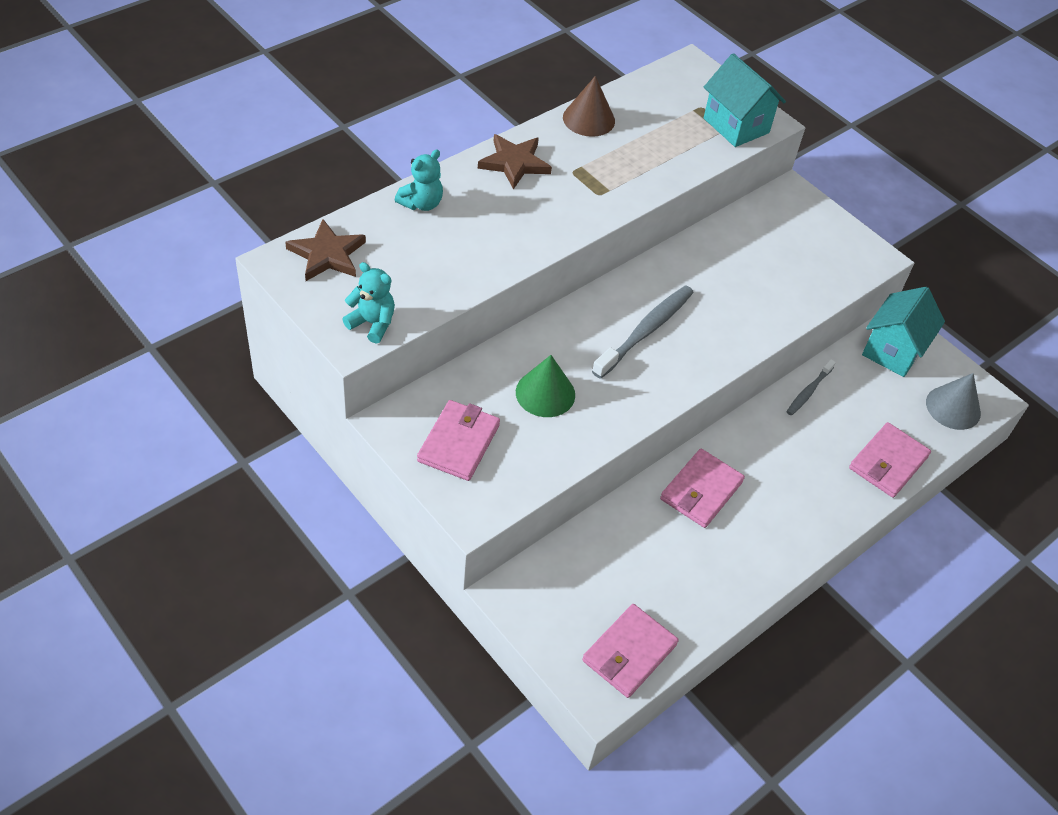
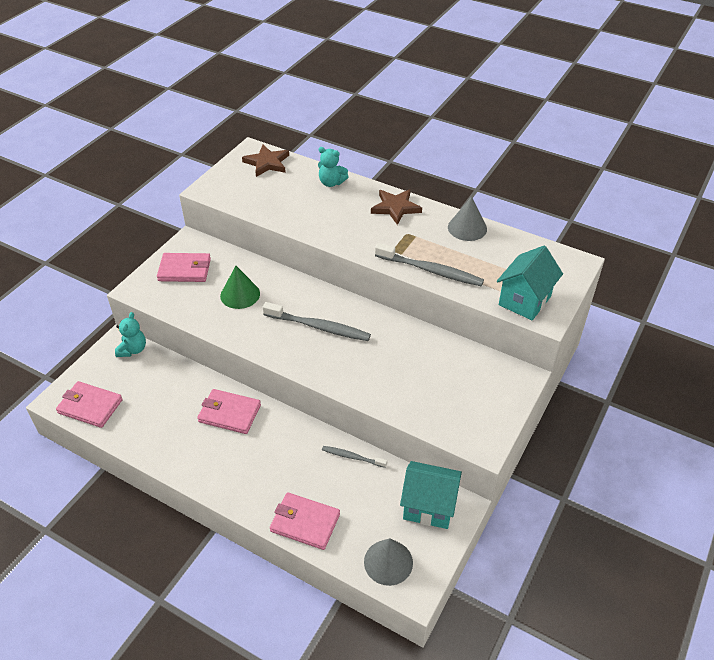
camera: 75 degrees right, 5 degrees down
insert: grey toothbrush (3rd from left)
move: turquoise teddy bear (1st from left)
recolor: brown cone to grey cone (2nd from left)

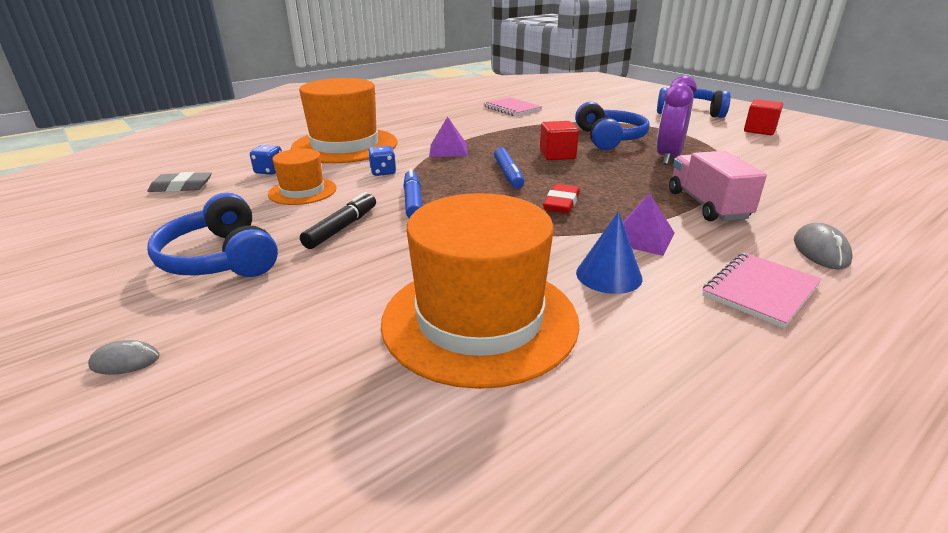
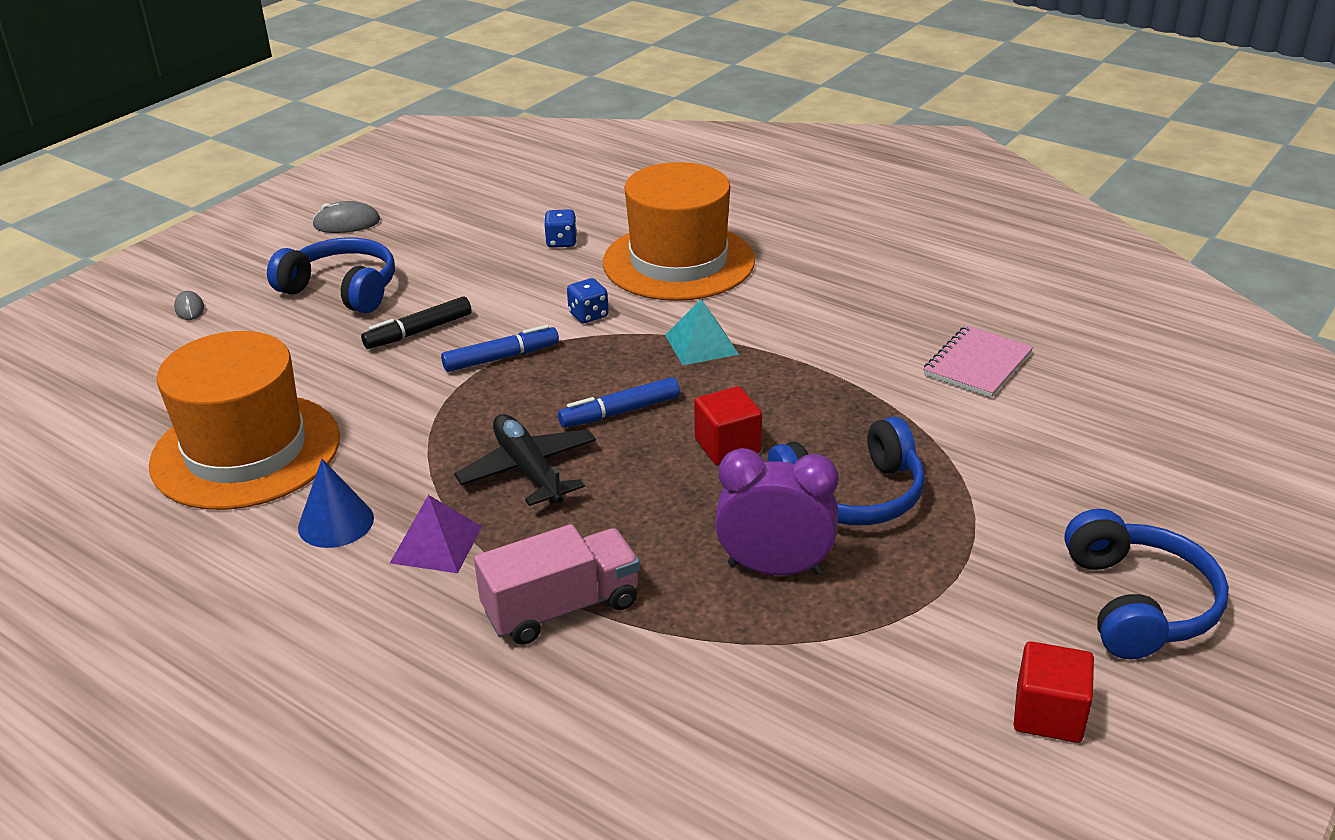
camera: 75 degrees right, 5 degrees up
delete: grey eraser; orange hat (1st from left); pink notebook (2nd from left)
move: grey mouse (2nd from left)
replace: red eraser to black plane
recolor: purple pyramid (1st from left) to turquoise pyramid
rotate: blue headphones (1st from left) 75 degrees clockwise; black marker 135 degrees clockwise

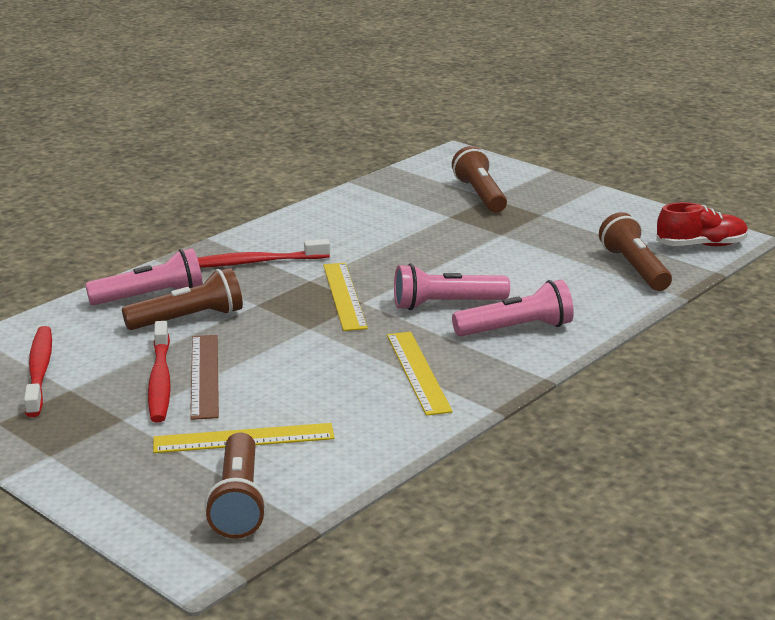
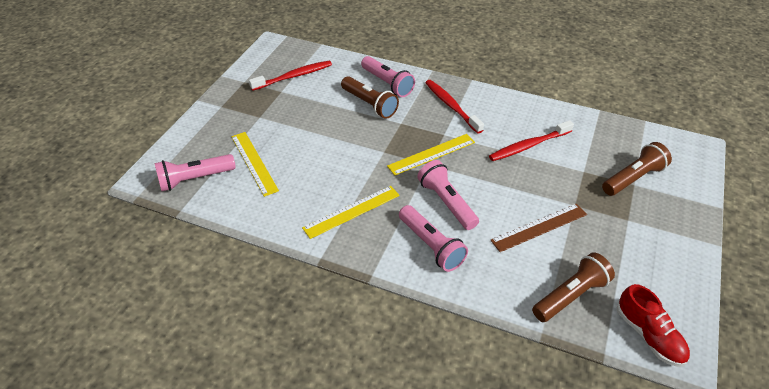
camera: 70 degrees right, 20 degrees up
move: red toothbrush (2nd from left in the first image) to red toothbrush (3rd from left); brown ruler
recolor: brown flashlight (2nd from left) to pink flashlight (1st from left)

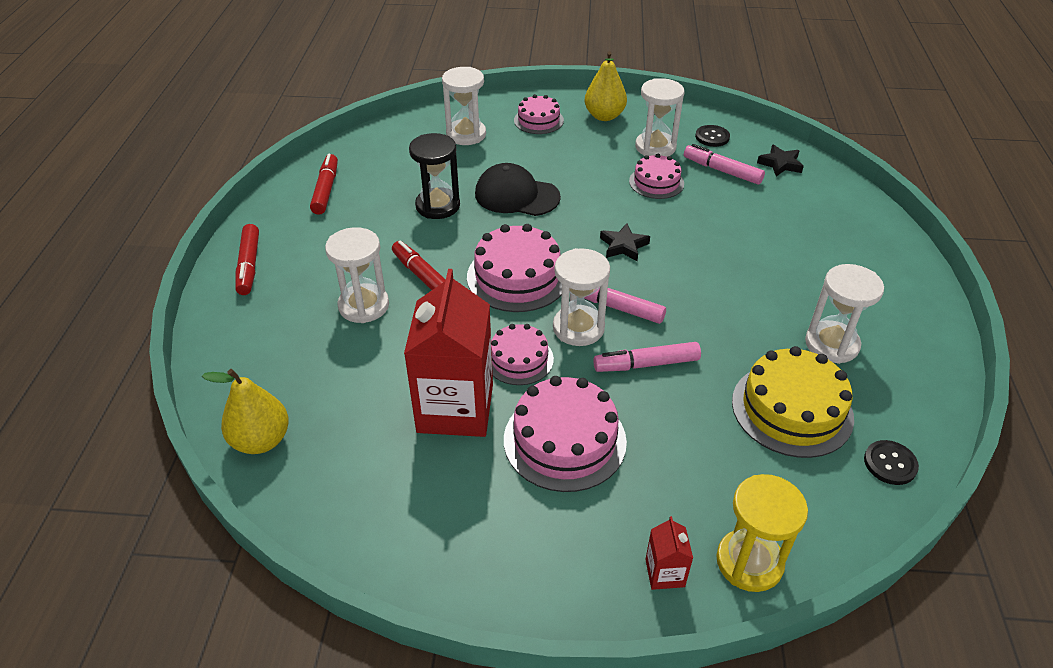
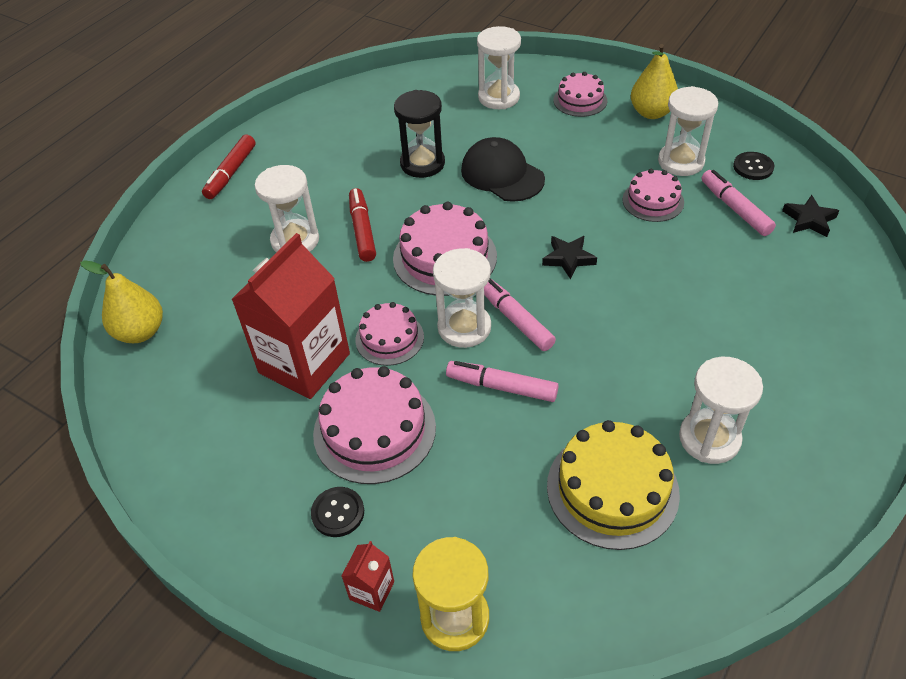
camera: 30 degrees right, 5 degrees up
delete: red marker (2nd from left)
move: black button (2nd from left in the first image) to black button (1st from left)

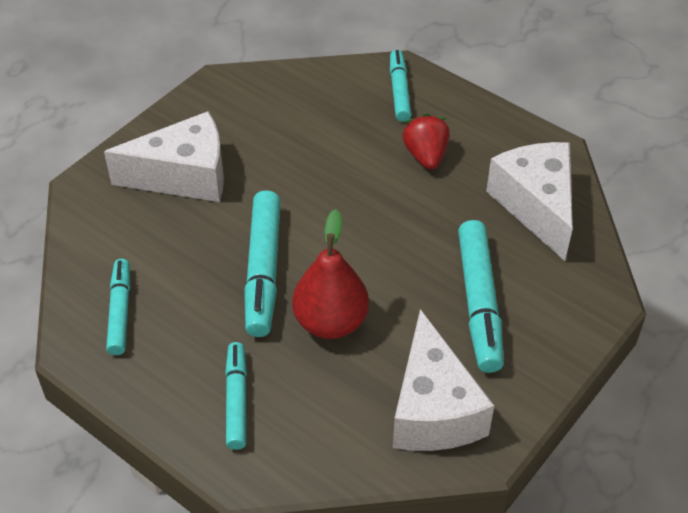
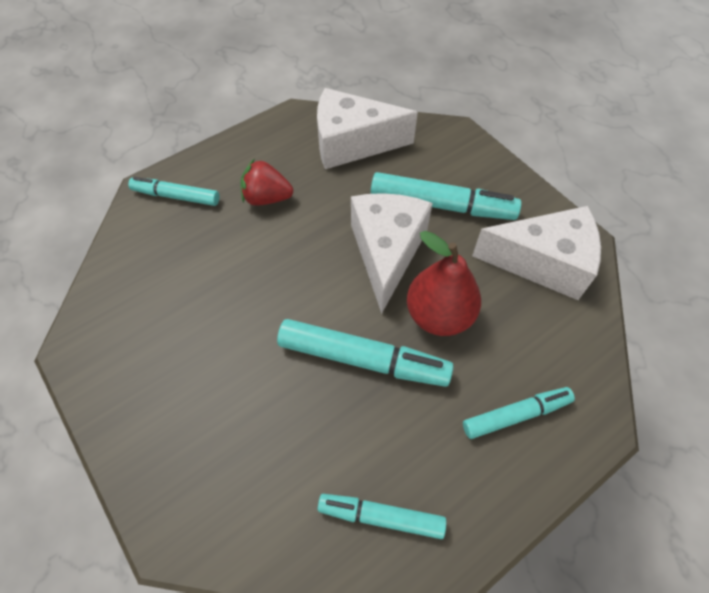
camera: 75 degrees left, 10 degrees up
move: white cheese (1st from left in the first image) to white cheese (2nd from left)
rotate: turquoise marker (2nd from left in the first image) 150 degrees clockwise

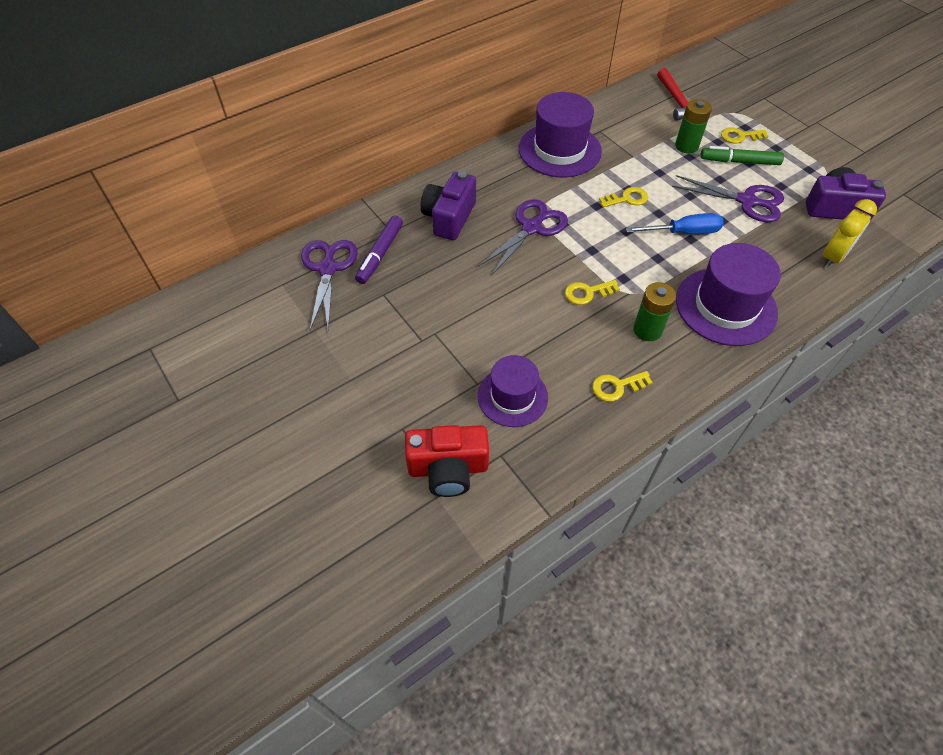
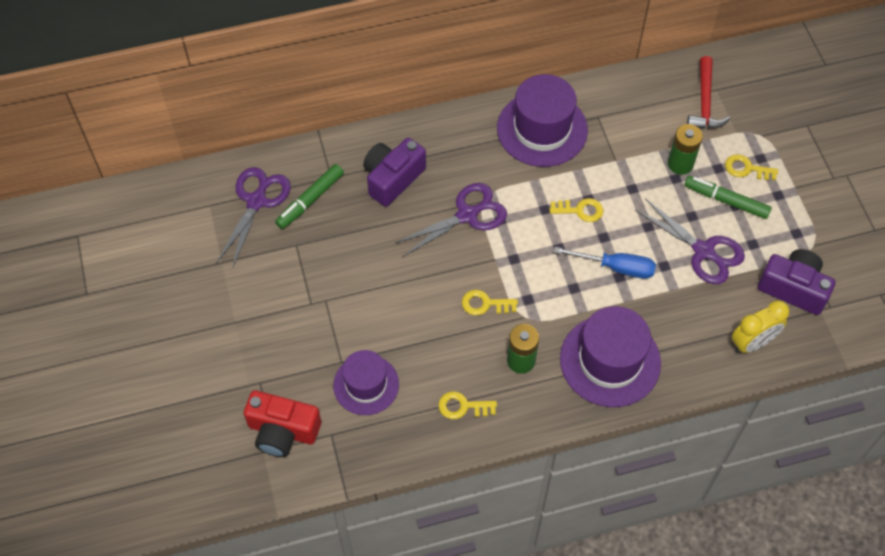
camera: 20 degrees right, 5 degrees up
recolor: purple marker to green marker (1st from left)

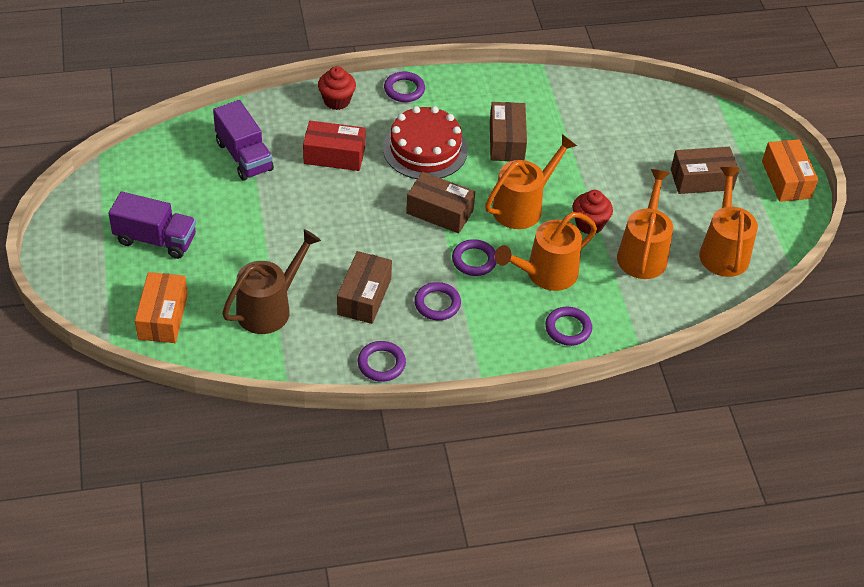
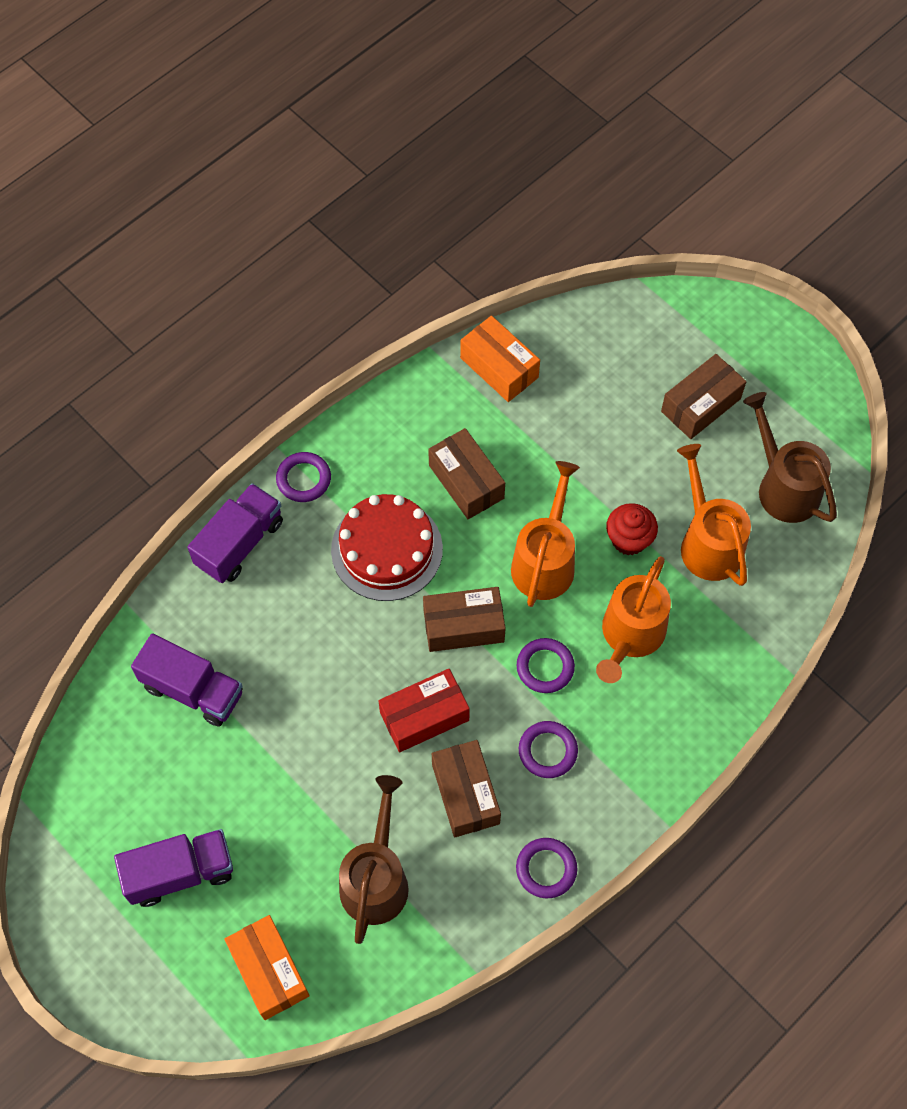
camera: 30 degrees left, 15 degrees up
delete: purple ring (5th from left)
move: red box; orange box (2nd from left)
replace: red cupcake (1st from left) to purple truck (3rd from left)
recolor: orange watering can (4th from left) to brown watering can (2nd from left)

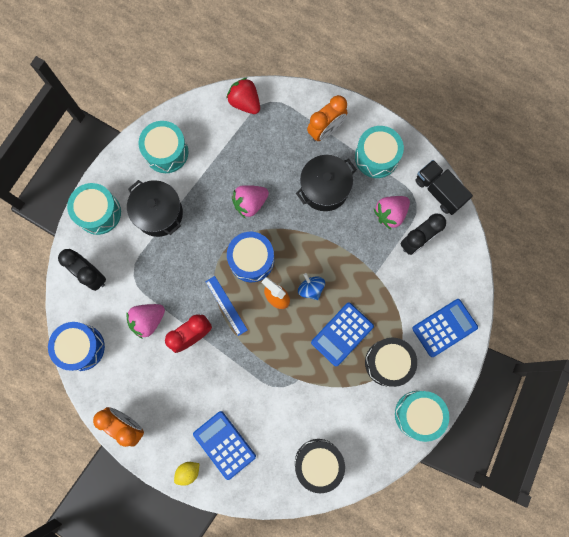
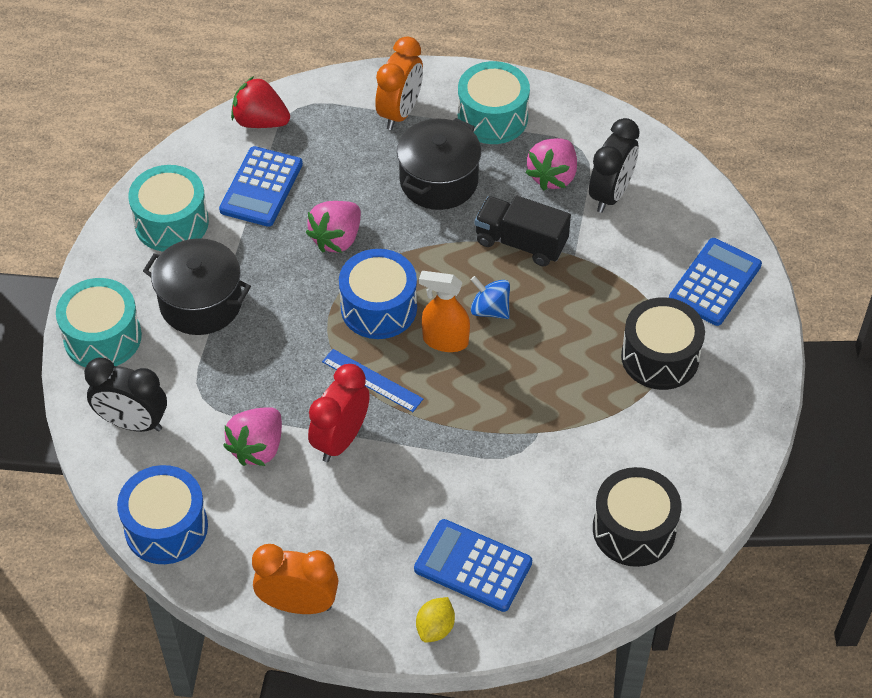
camera: 25 degrees left, 25 degrees down
delete: turquoise drum (4th from left)
move: blue calculator (2nd from left in the first image) to blue calculator (1st from left); black truck

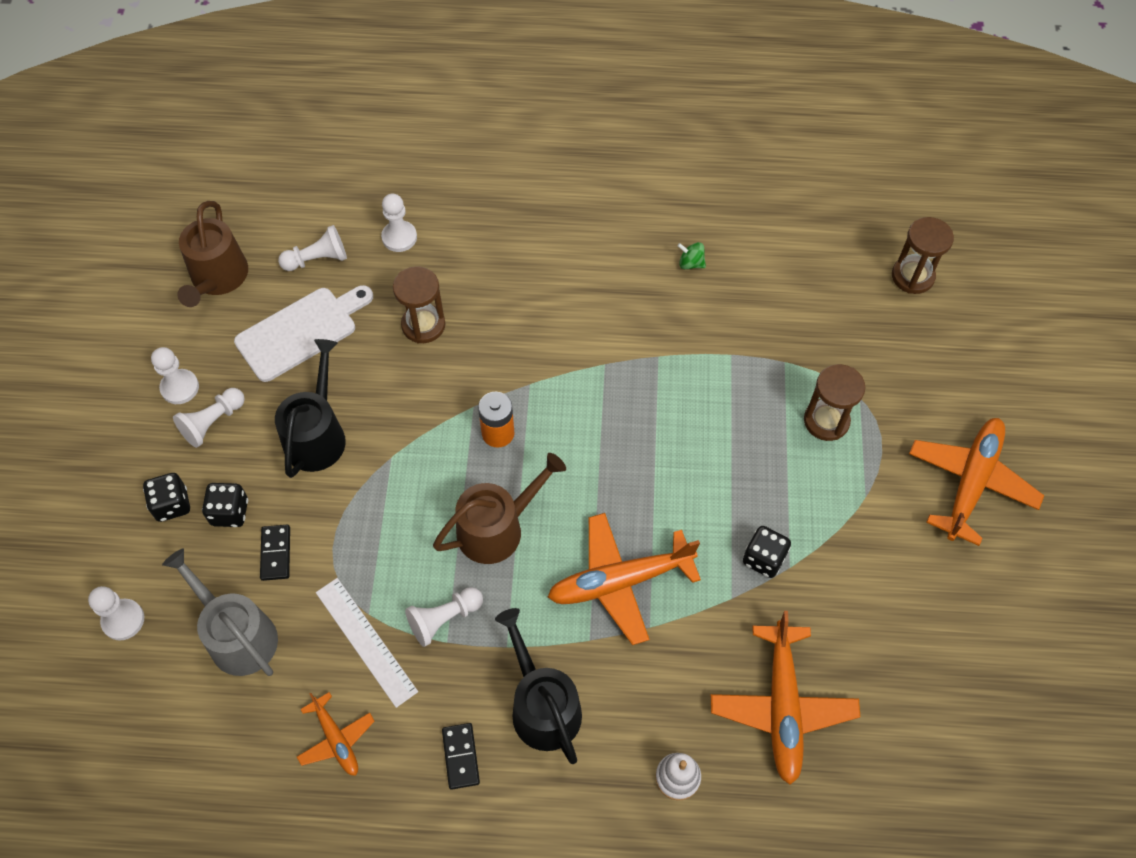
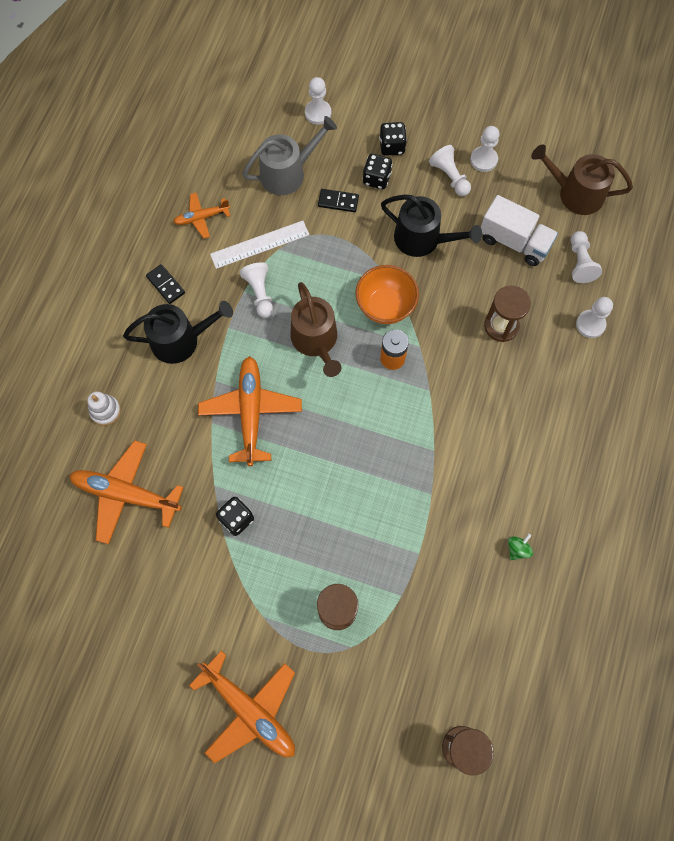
camera: 105 degrees right, 10 degrees up
insert: orange bowl
replace: white cutting board to white truck
rotate: black domino (2nd from left in the first image) 45 degrees clockwise

